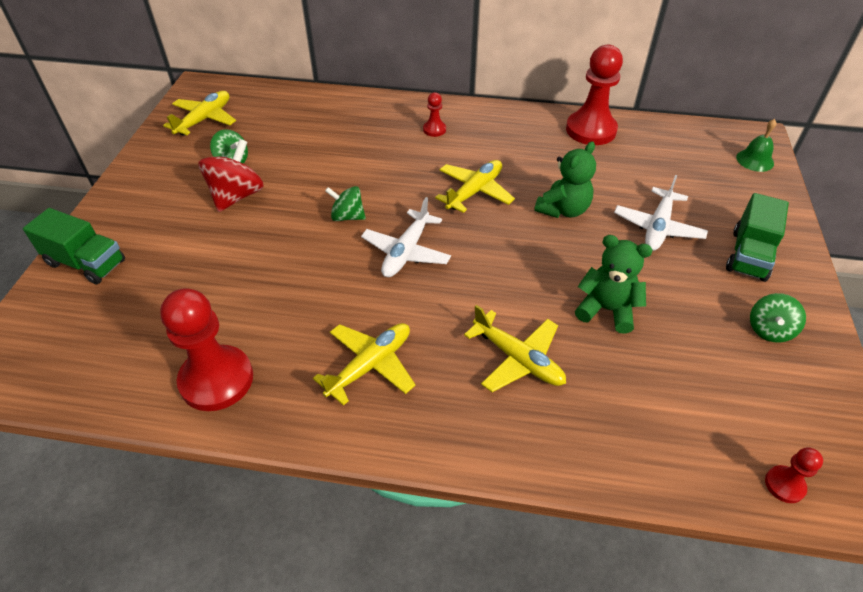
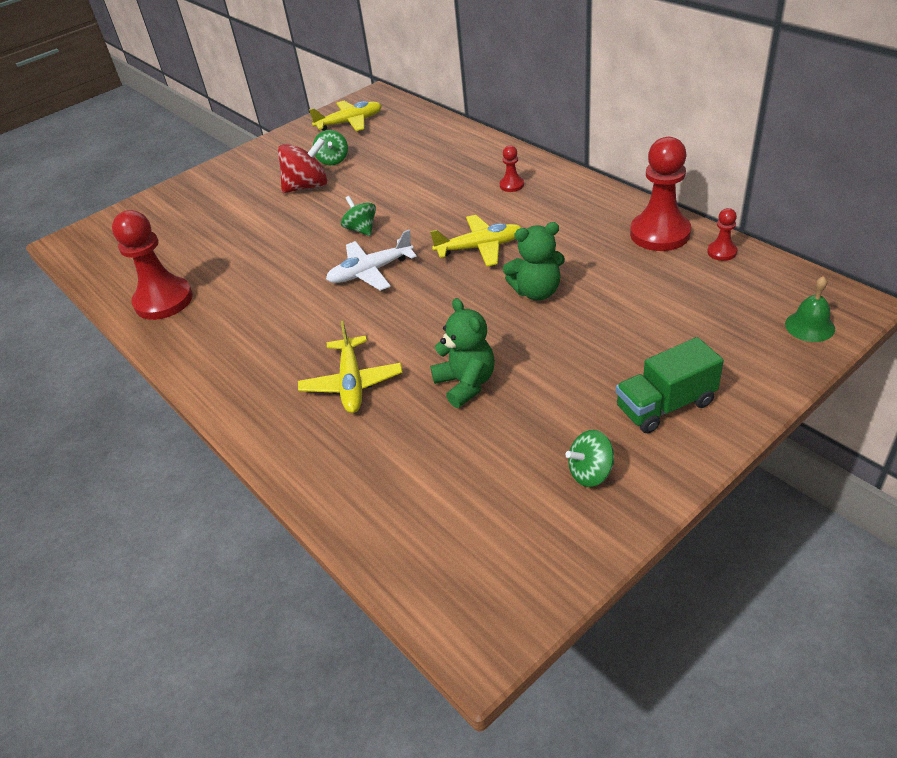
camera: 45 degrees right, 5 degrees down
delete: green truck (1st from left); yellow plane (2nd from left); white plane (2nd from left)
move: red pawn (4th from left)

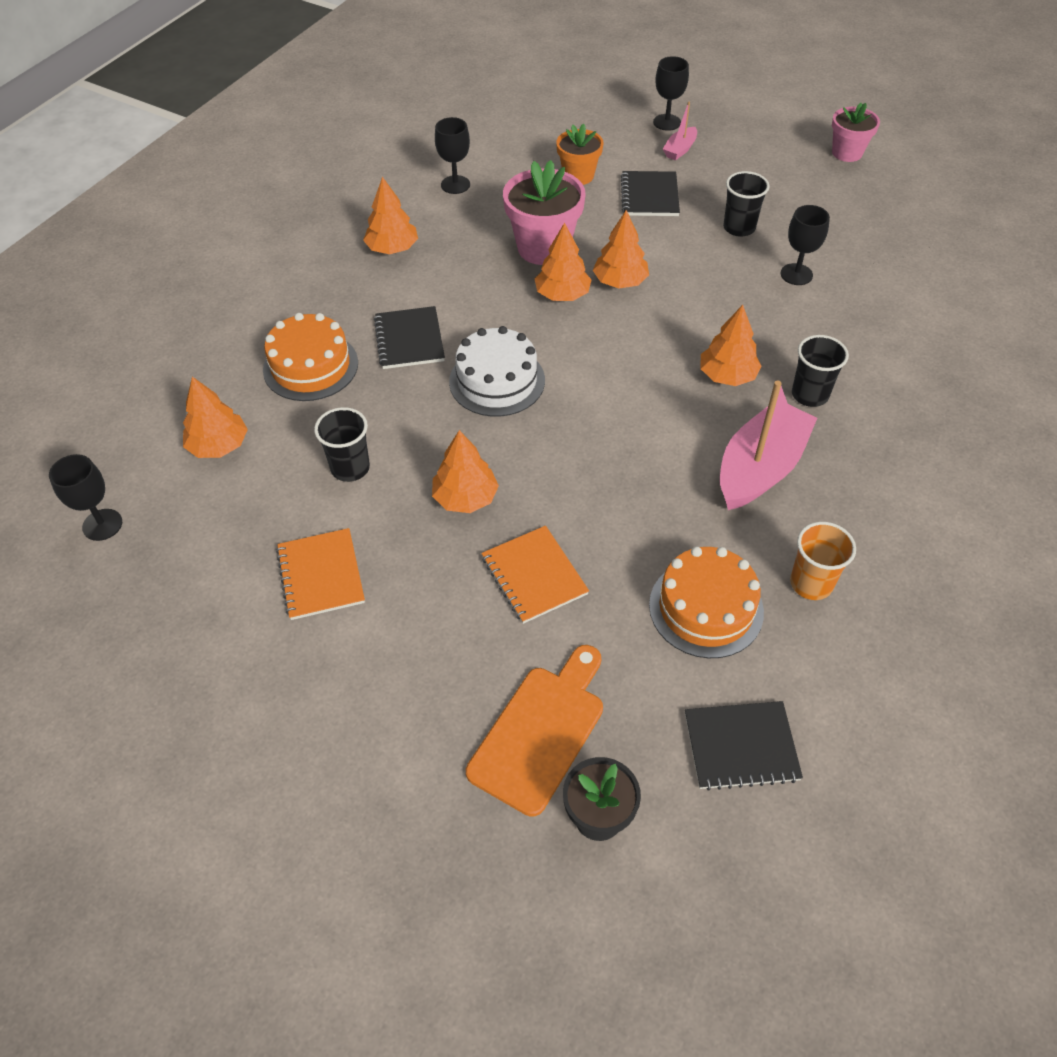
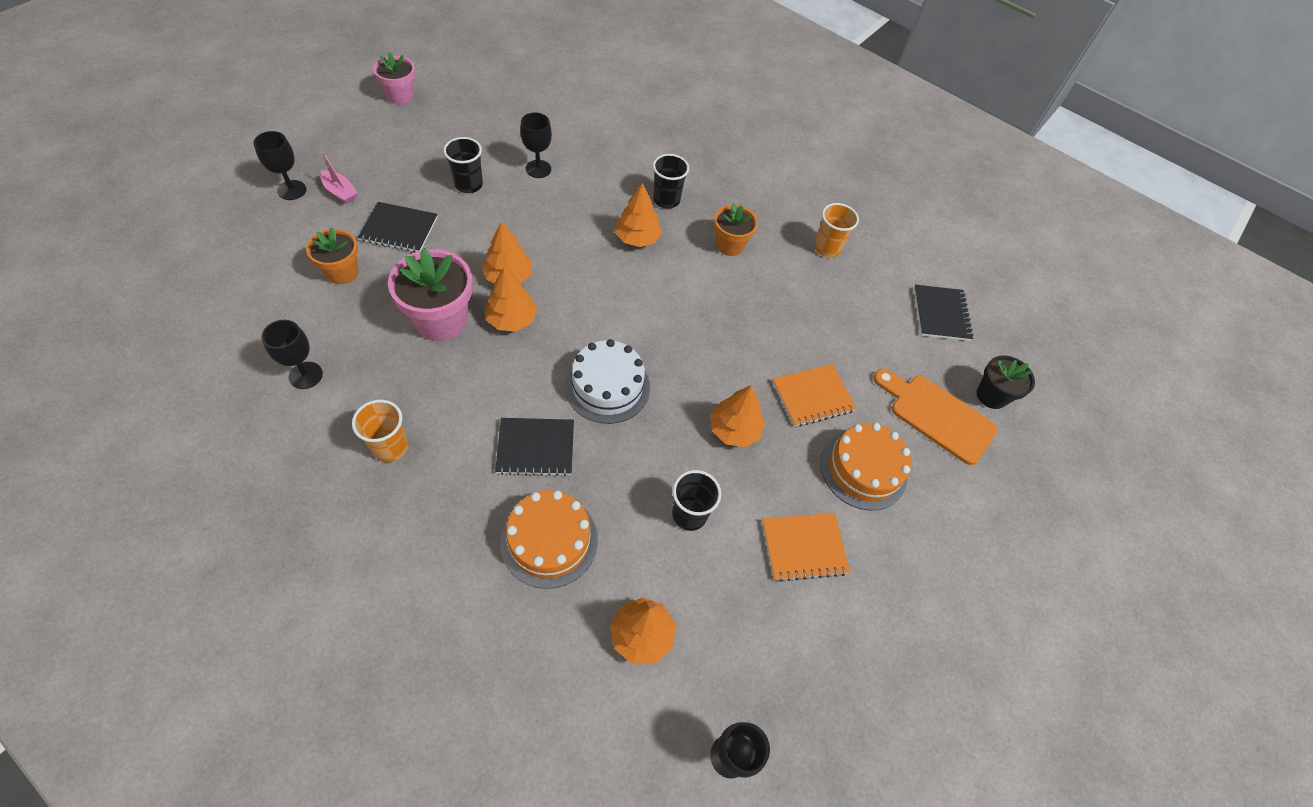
camera: 90 degrees left, 5 degrees up
move: orange cake (2nd from left)
replace: orange tree (2nd from left) to orange cup (1st from left); pink boat (2nd from left) to orange flower pot (2nd from left)

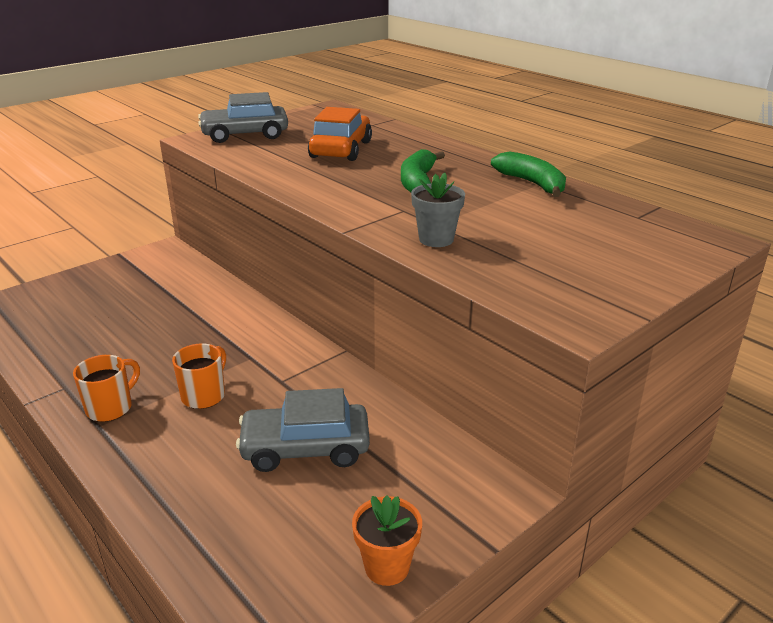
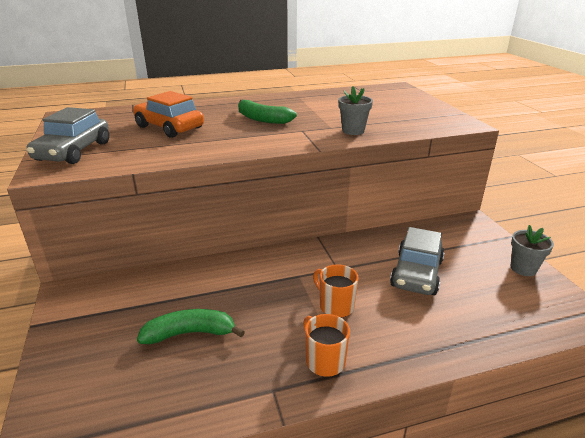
camera: 65 degrees left, 0 degrees up
move: green banana (2nd from left in the first image) to green banana (1st from left)
recolor: orange flower pot to grey flower pot (2nd from left)

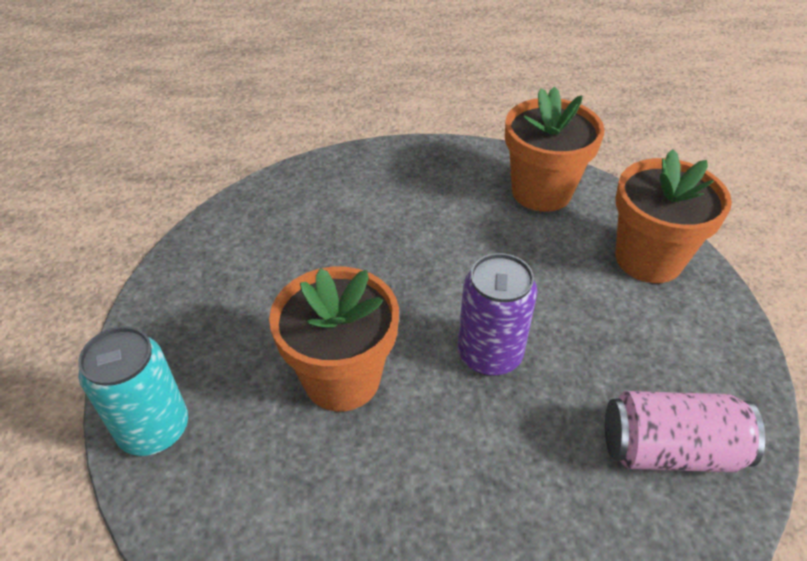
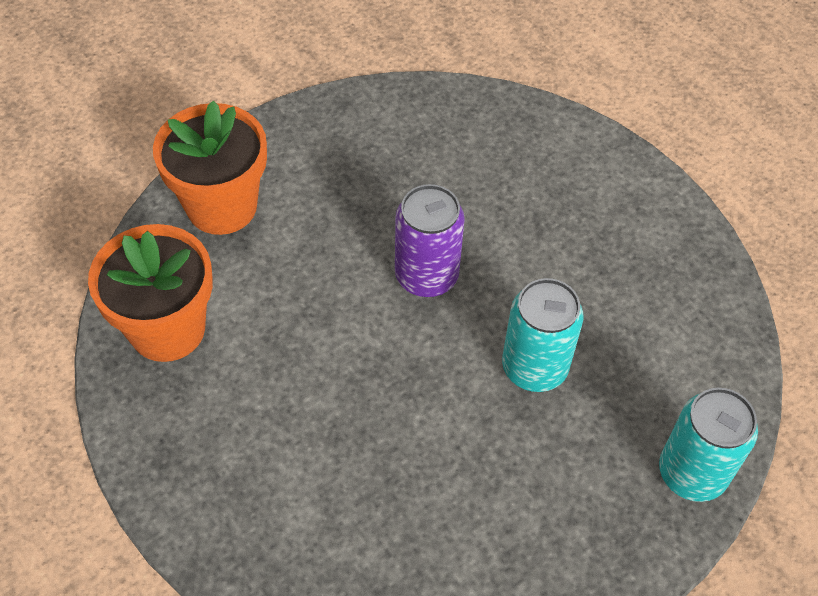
camera: 125 degrees left, 10 degrees up
delete: pink can
replace: orange flower pot (1st from left) to turquoise can (1st from left)

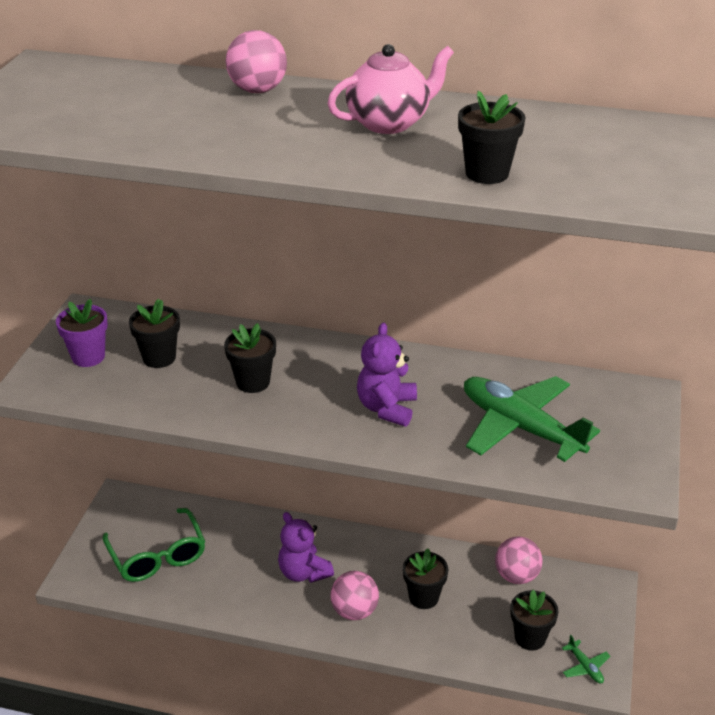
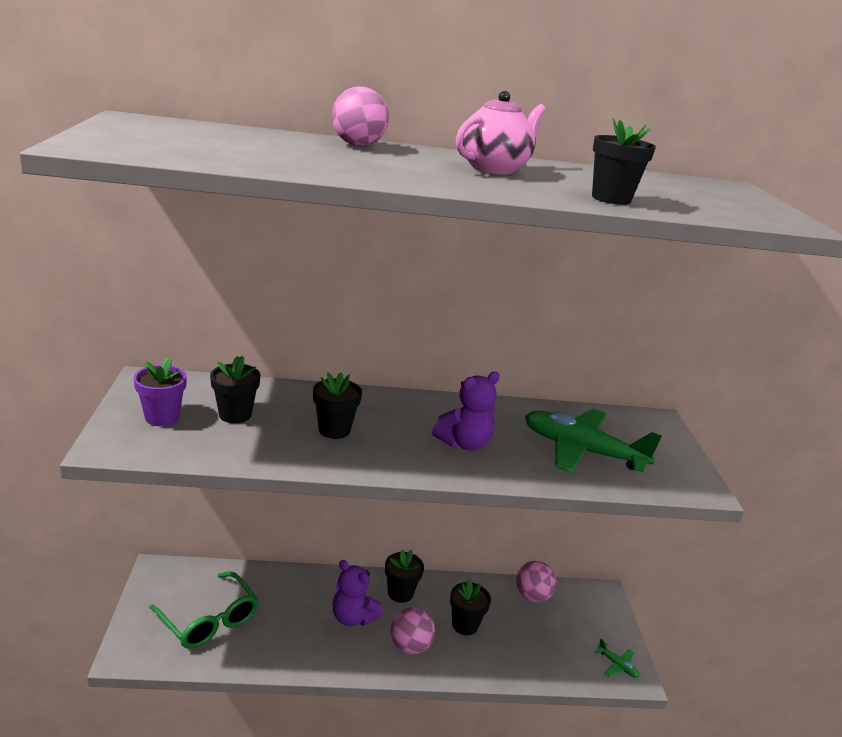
camera: 20 degrees left, 10 degrees down
move: black flower pot (5th from left in the first image) to black flower pot (3rd from left)
rotate: purple teddy bear (2nd from left) 120 degrees counterclockwise

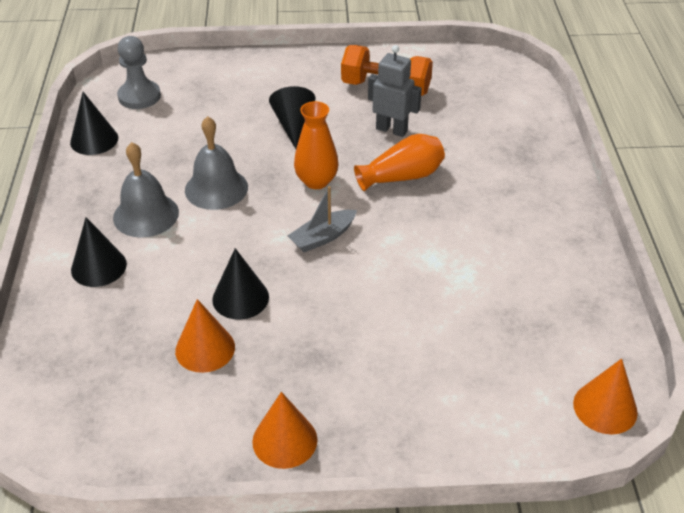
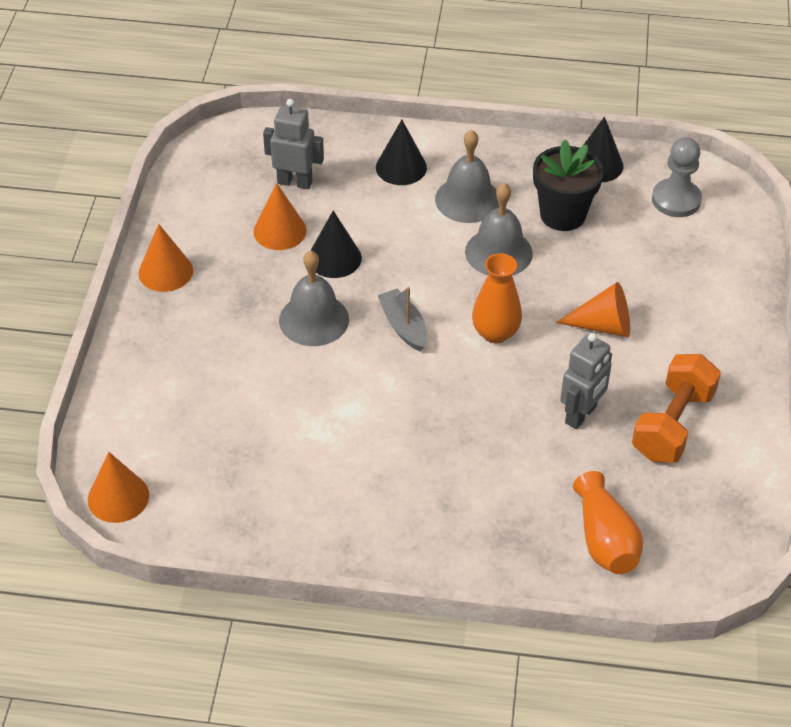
camera: 100 degrees right, 5 degrees up
insert: grey robot (1st from left); grey bell (1st from left); black flower pot
move: orange vase (2nd from left)
recolor: black cone (4th from left) to orange cone (4th from left)

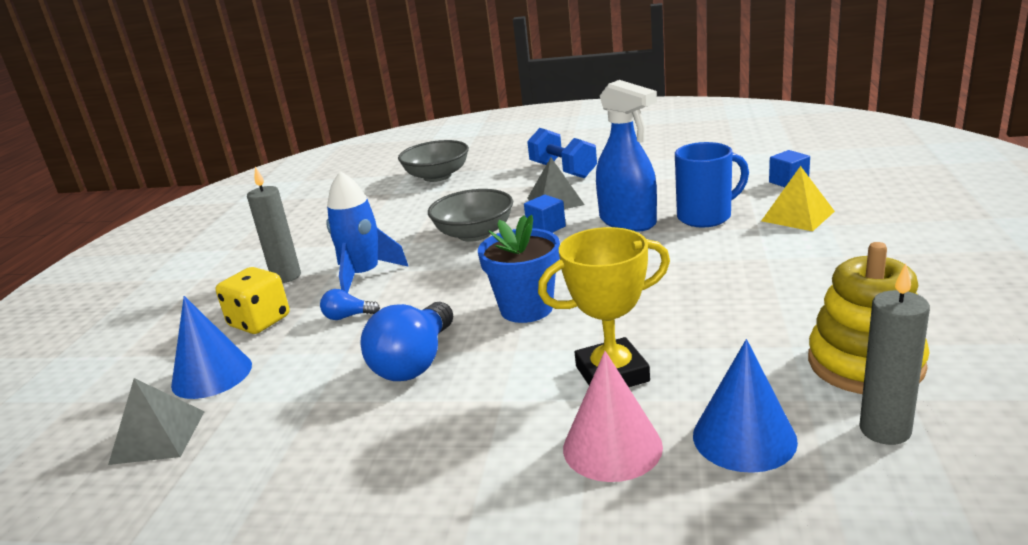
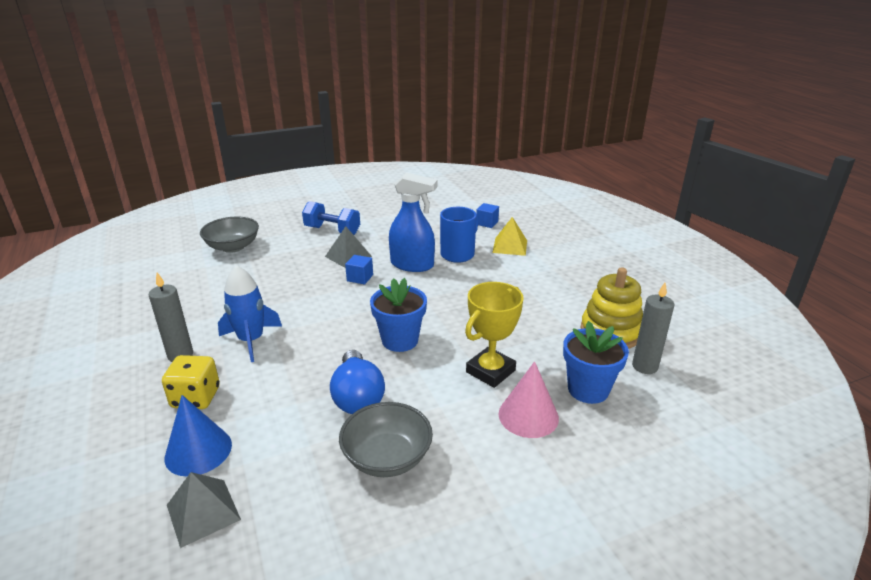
camera: 35 degrees left, 5 degrees up
delete: blue light bulb (1st from left)
move: grey bowl (2nd from left)
replace: blue cone (2nd from left) to blue flower pot (2nd from left)

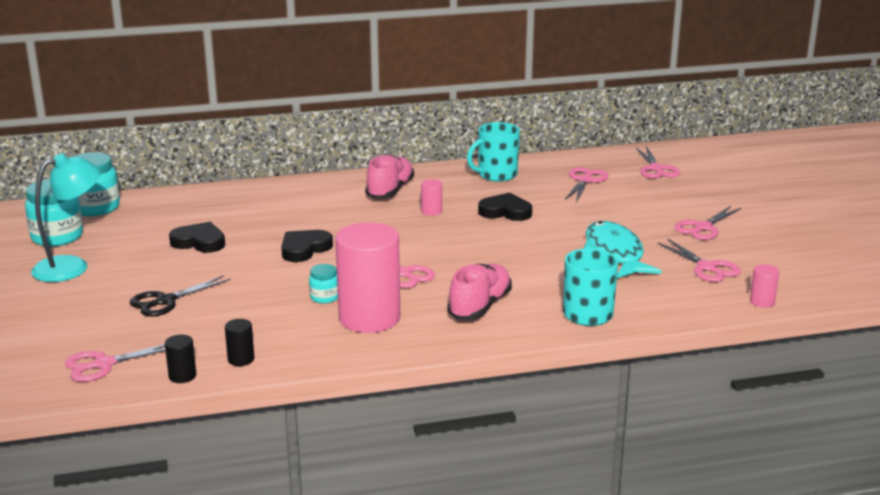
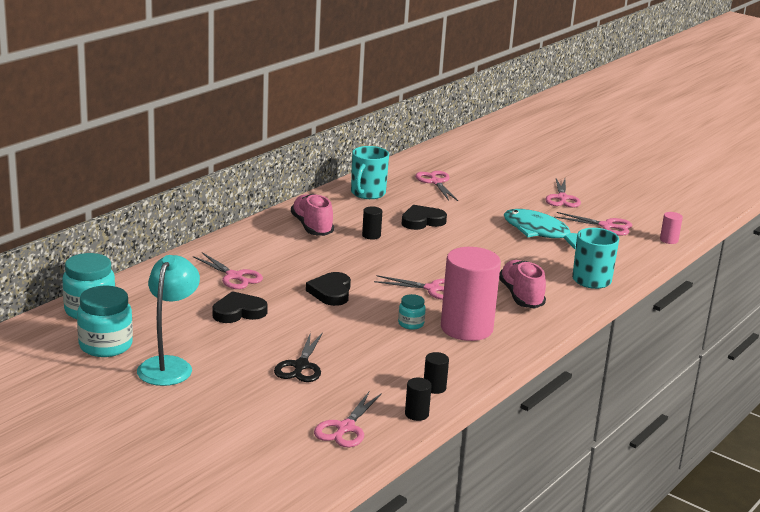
camera: 40 degrees left, 0 degrees up
move: pink scissors (4th from left in the first image) to pink scissors (1st from left)
recolor: pink cylinder (2nd from left) to black cylinder (1st from left)

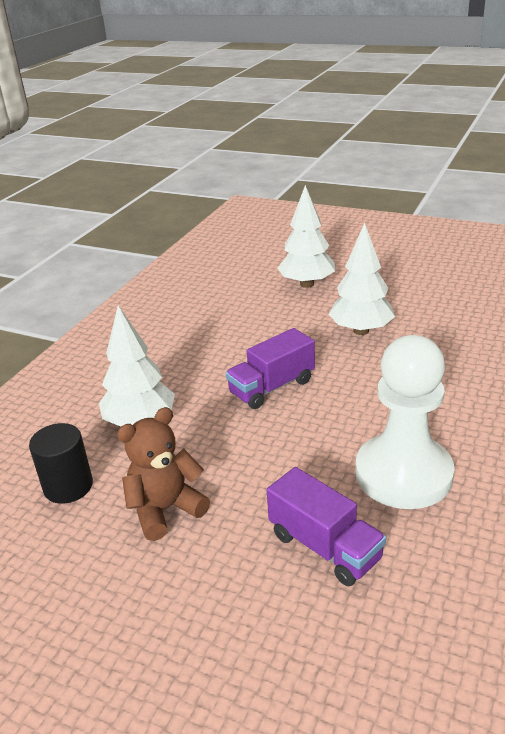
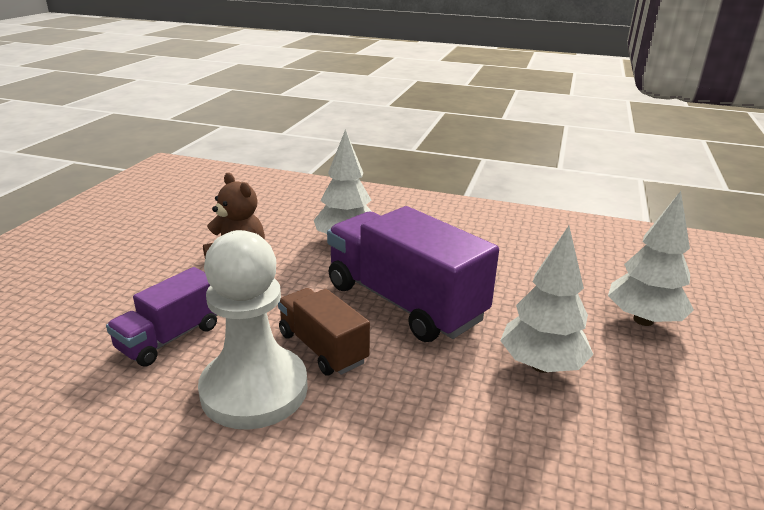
camera: 80 degrees right, 5 degrees down
delete: black cylinder
insert: brown truck
resize: purple truck (1st from left in the first image) x1.80

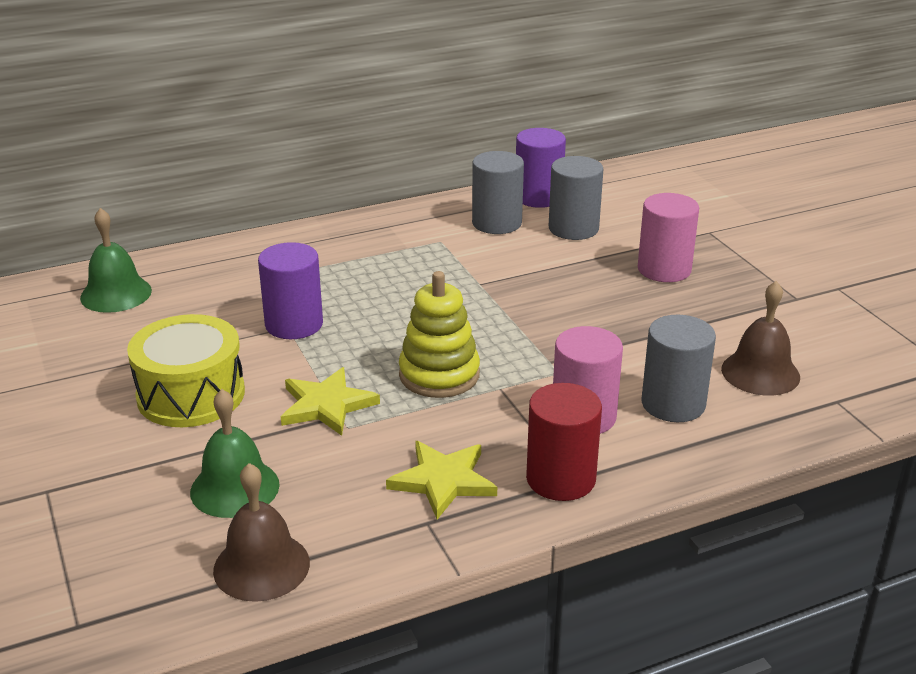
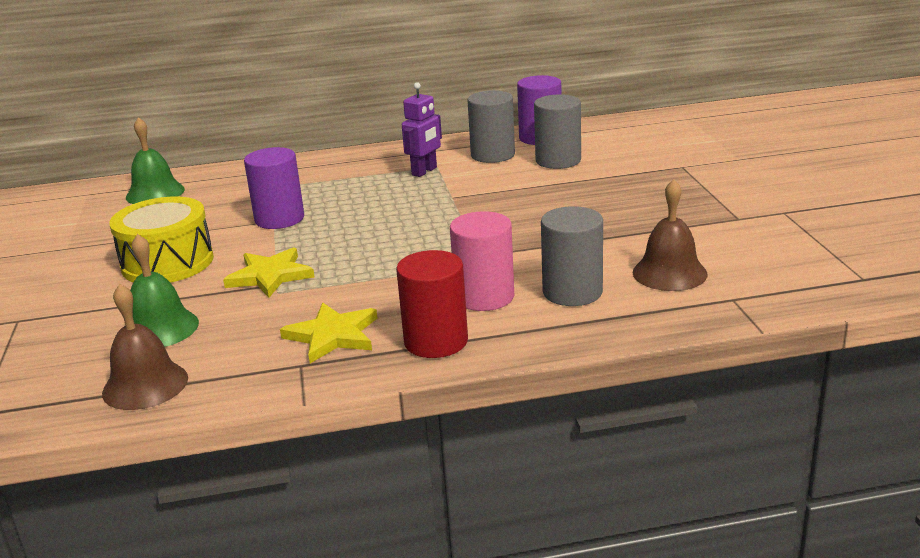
camera: 15 degrees right, 5 degrees down
delete: yellow stacking toy; pink cylinder (2nd from left)
insert: purple robot

